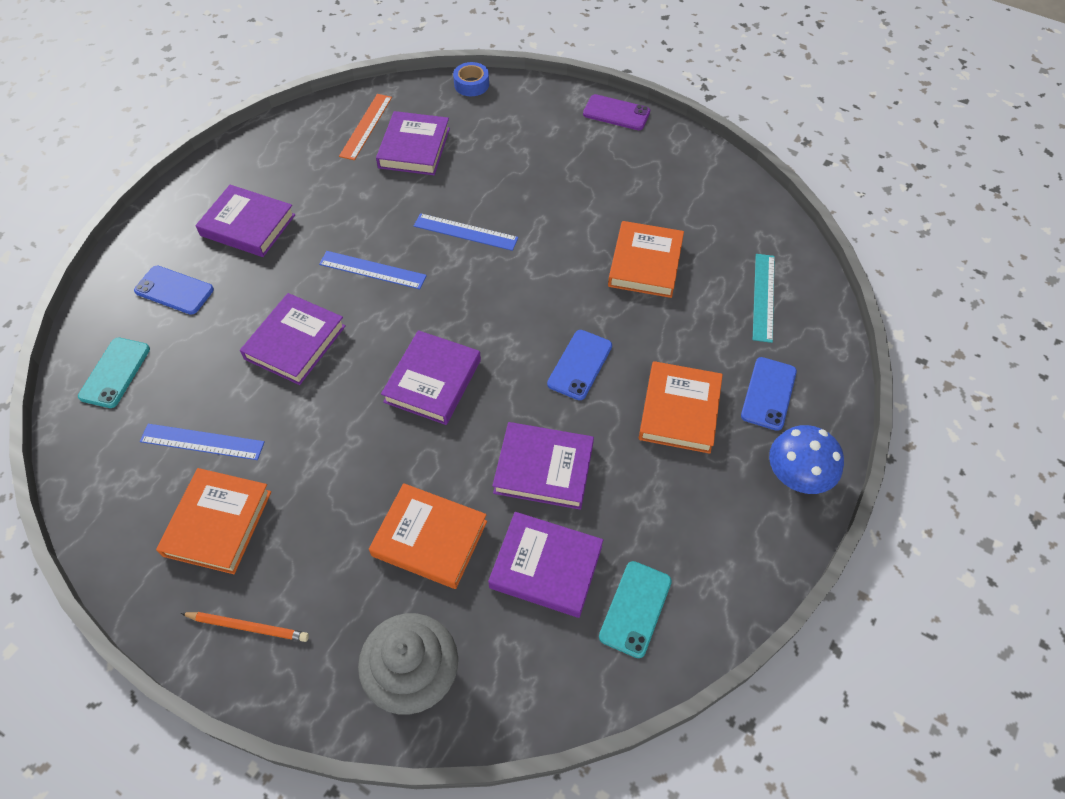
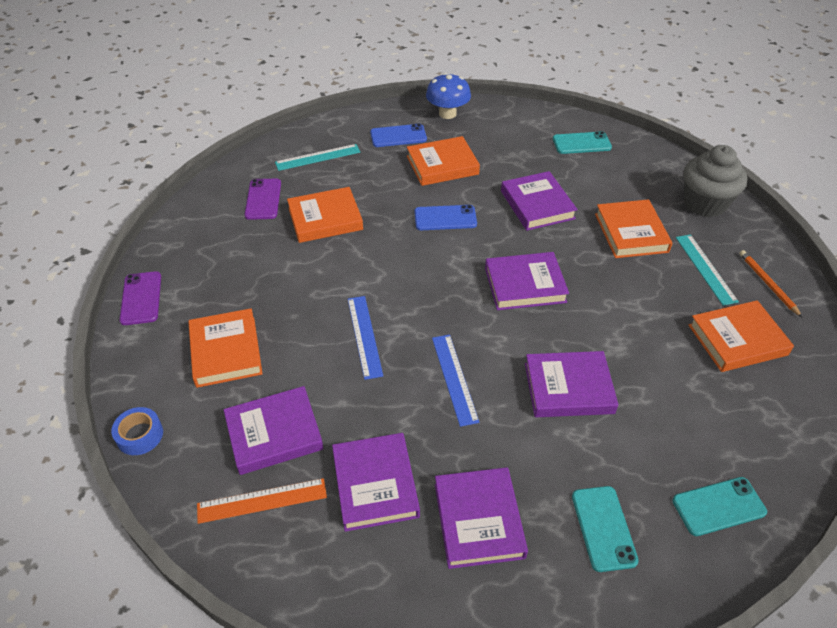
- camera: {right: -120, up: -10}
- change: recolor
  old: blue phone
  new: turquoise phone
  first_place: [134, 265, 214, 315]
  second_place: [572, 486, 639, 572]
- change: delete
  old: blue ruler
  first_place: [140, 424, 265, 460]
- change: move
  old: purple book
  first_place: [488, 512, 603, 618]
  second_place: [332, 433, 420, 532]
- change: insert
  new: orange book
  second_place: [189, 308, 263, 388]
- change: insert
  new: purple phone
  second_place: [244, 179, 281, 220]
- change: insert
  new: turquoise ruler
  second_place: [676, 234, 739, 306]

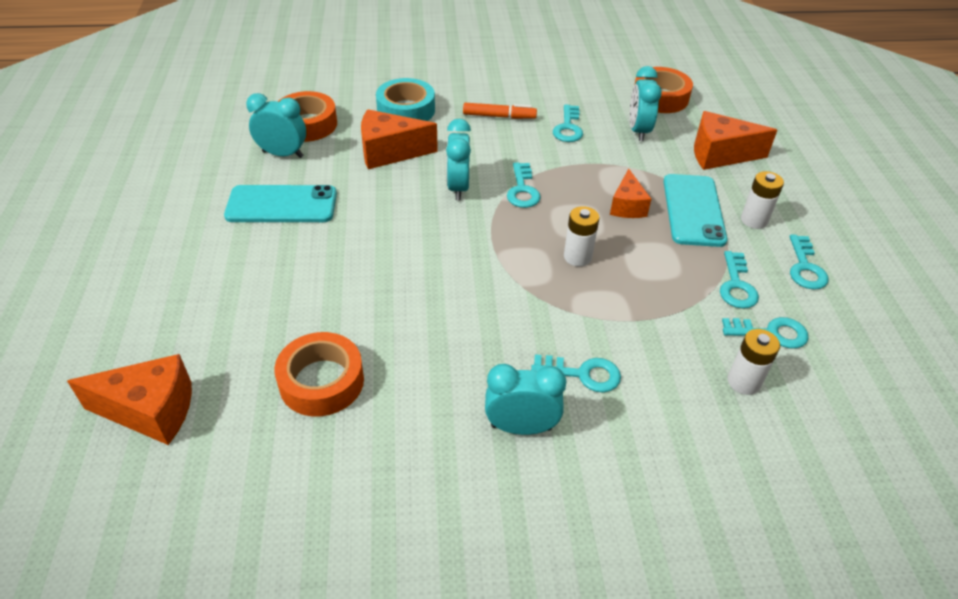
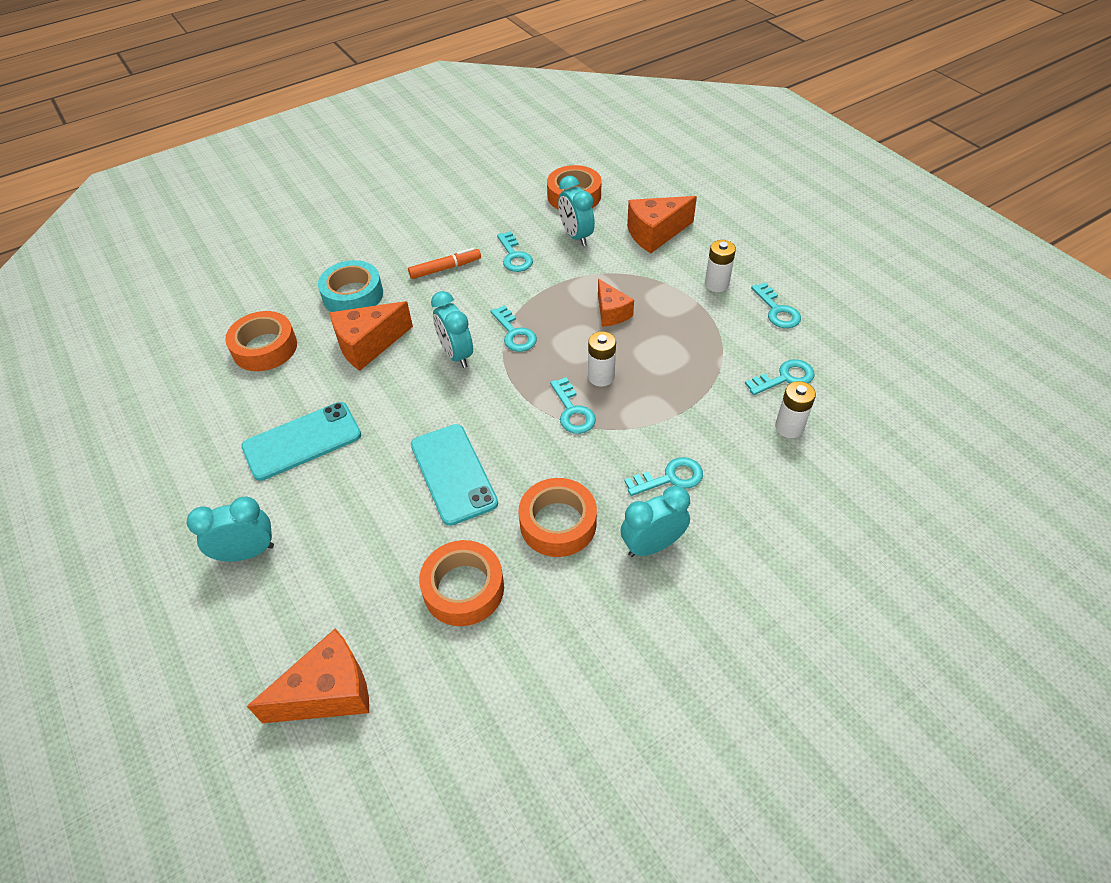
- camera: {right: -25, up: 5}
- change: move
  old: turquoise clock
  first_place: [246, 93, 306, 158]
  second_place: [187, 497, 274, 561]
- change: move
  old: turquoise phone
  first_place: [663, 174, 728, 247]
  second_place: [411, 424, 498, 526]
- change: move
  old: turquoise key
  first_place: [720, 251, 759, 309]
  second_place: [550, 377, 596, 434]
- change: insert
  new: orange tape
  second_place: [518, 478, 597, 557]

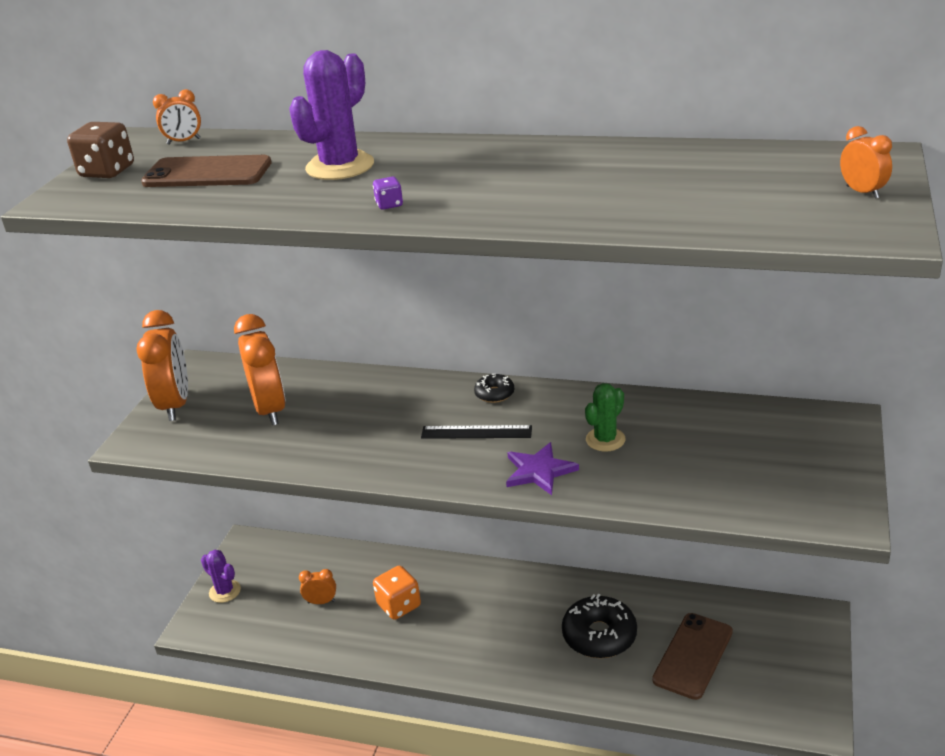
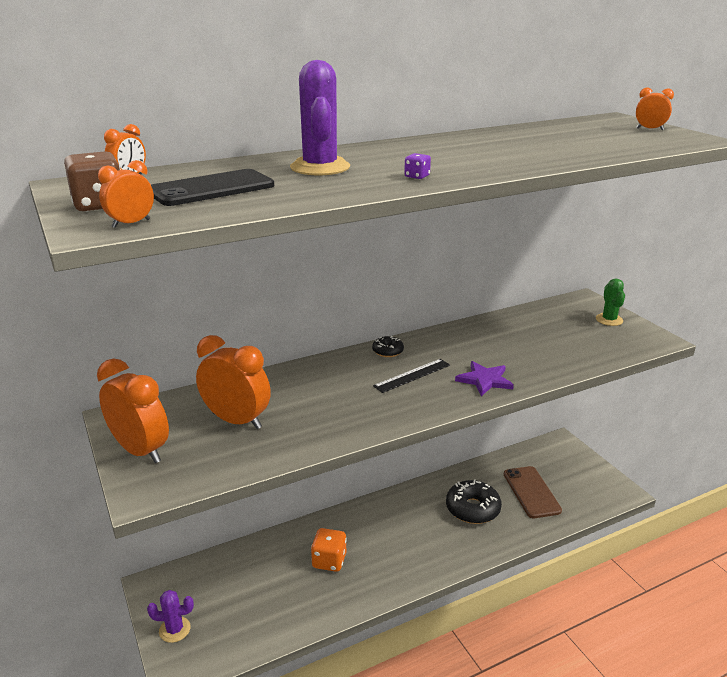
- camera: {right: -45, up: -5}
- change: recolor
  old: brown phone
  new: black phone
  first_place: [141, 155, 272, 187]
  second_place: [151, 169, 274, 206]
- change: move
  old: orange clock
  first_place: [299, 569, 336, 604]
  second_place: [98, 160, 154, 228]
- change: move
  old: green cactus
  first_place: [585, 383, 626, 452]
  second_place: [596, 279, 625, 326]

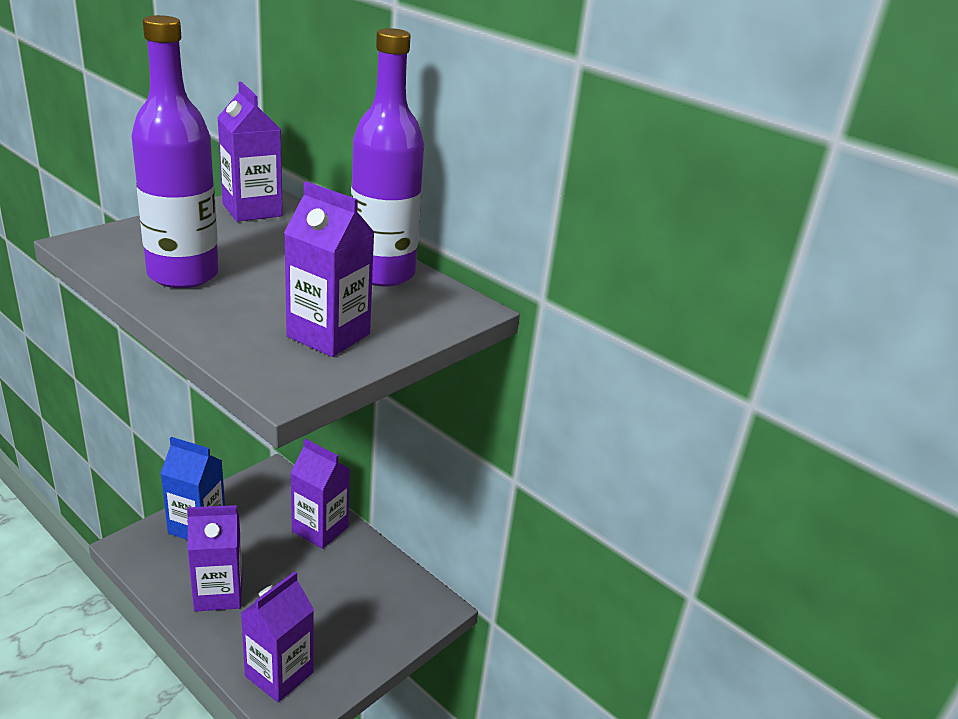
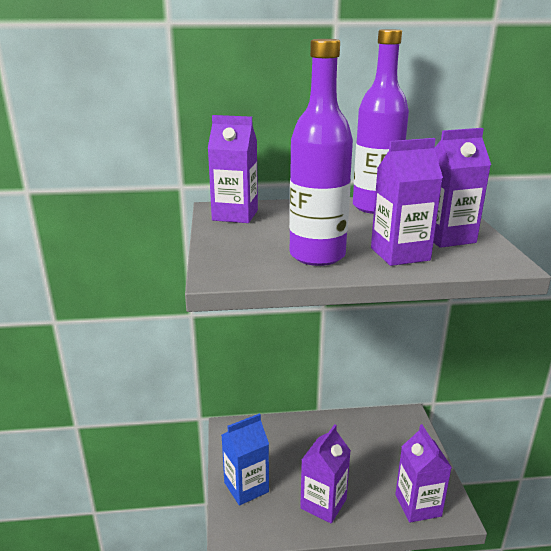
- camera: {right: -45, up: -5}
- change: move
  old: purple carton
  first_place: [290, 439, 350, 549]
  second_place: [371, 138, 443, 266]

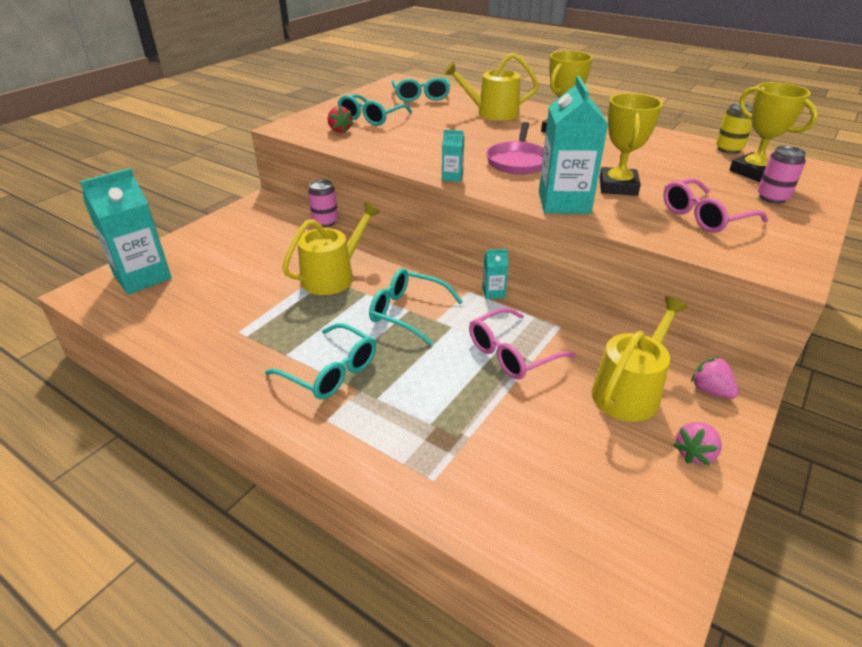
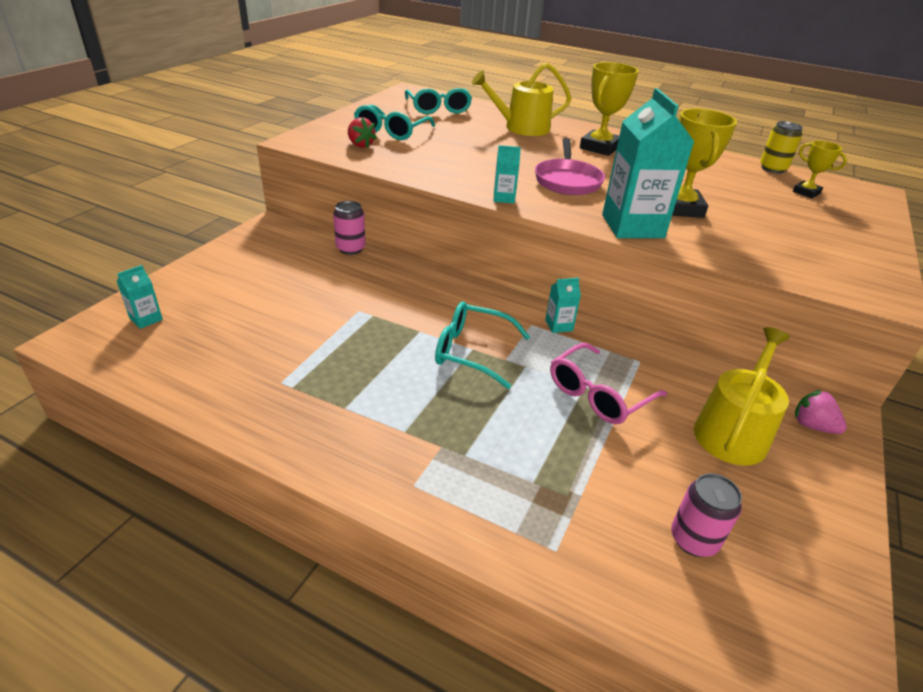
- camera: {right: -10, up: 0}
- change: resize
  old: turquoise carton
  first_place: [80, 168, 172, 294]
  second_place: [117, 265, 163, 329]
  factor: 0.44
- change: delete
  old: turquoise glasses
  first_place: [265, 323, 376, 399]
- change: delete
  old: yellow watering can
  first_place: [282, 202, 380, 295]
- change: delete
  old: pink glasses
  first_place: [663, 178, 768, 233]
- change: delete
  old: pink strawberry
  first_place: [673, 422, 722, 466]
- change: resize
  old: yellow trophy
  first_place: [729, 82, 818, 182]
  second_place: [793, 141, 847, 198]
  factor: 0.58
- change: move
  old: pink can
  first_place: [758, 146, 806, 204]
  second_place: [671, 473, 742, 557]

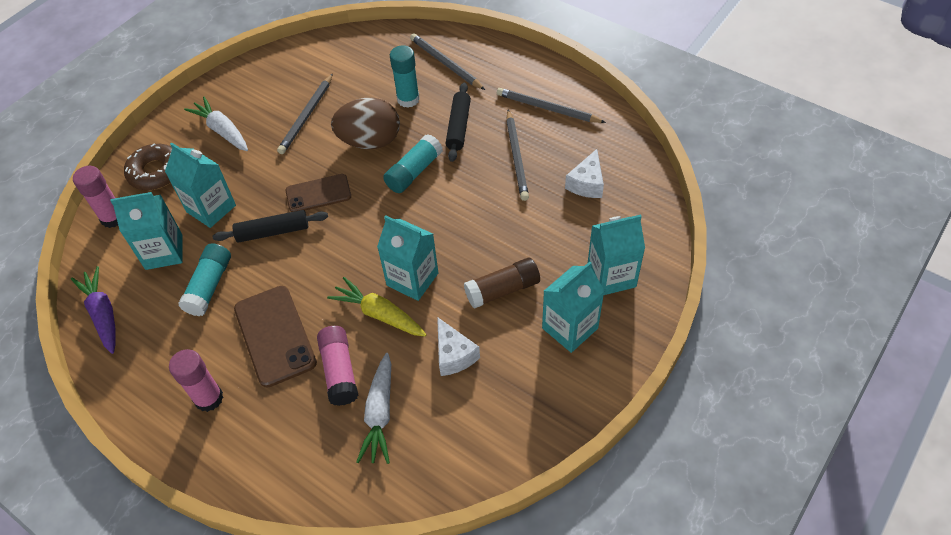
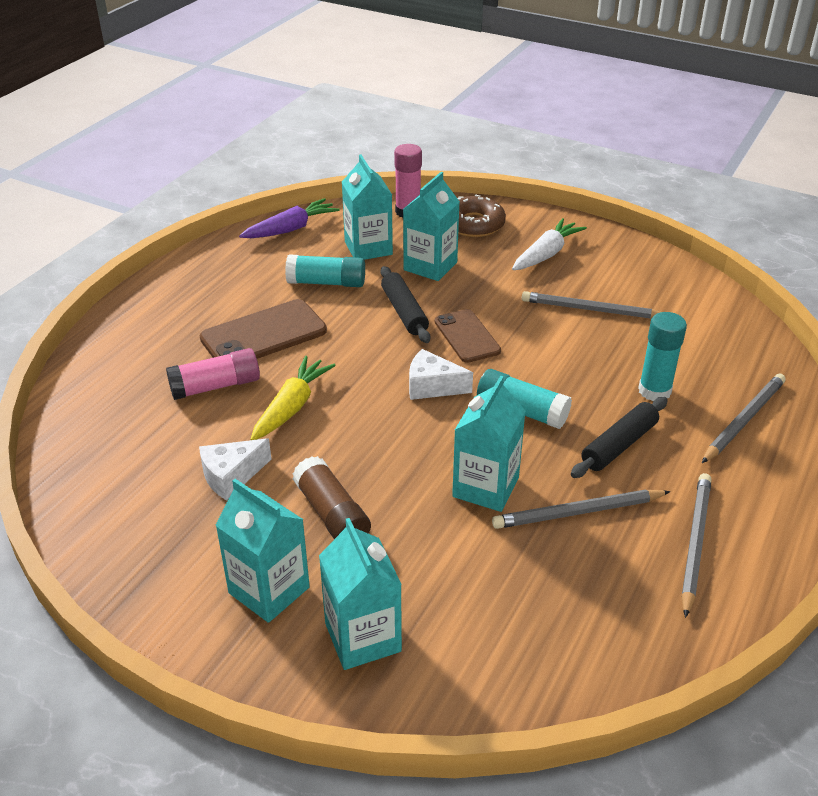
- camera: {right: 80, up: -15}
- change: delete
  old: pink glue stick
  first_place: [169, 349, 223, 412]
- change: delete
  old: brown egg
  first_place: [331, 98, 400, 149]
- change: delete
  old: white carrot
  first_place: [356, 353, 391, 464]
- change: move
  old: turquoise carton
  first_place: [377, 215, 438, 301]
  second_place: [452, 376, 526, 512]
- change: rotate
  old: black rolling pin
  first_place: [445, 82, 471, 162]
  second_place: [571, 397, 668, 478]
  degrees: -45
- change: move
  old: white cheese
  first_place: [565, 149, 604, 198]
  second_place: [409, 349, 473, 400]

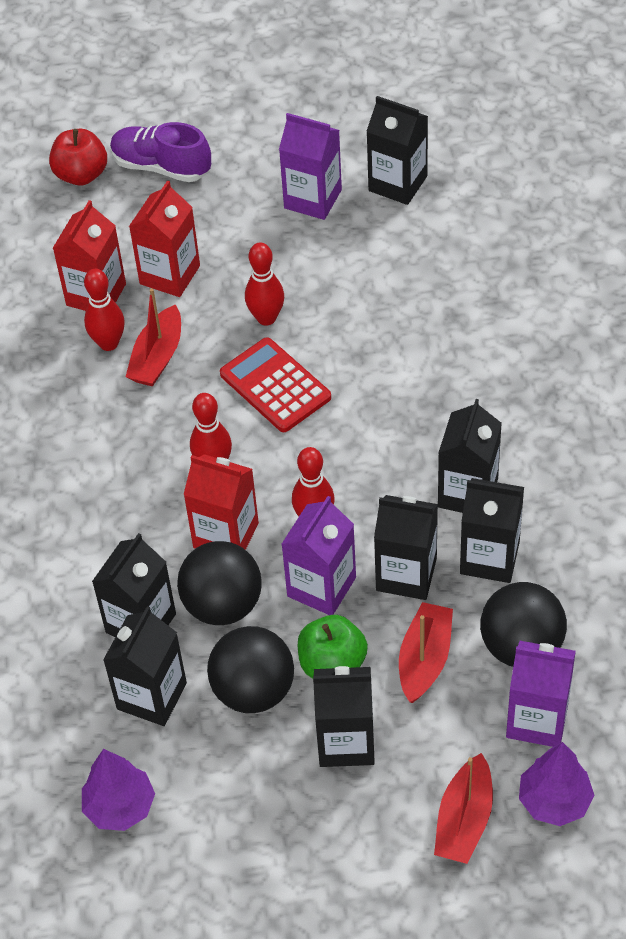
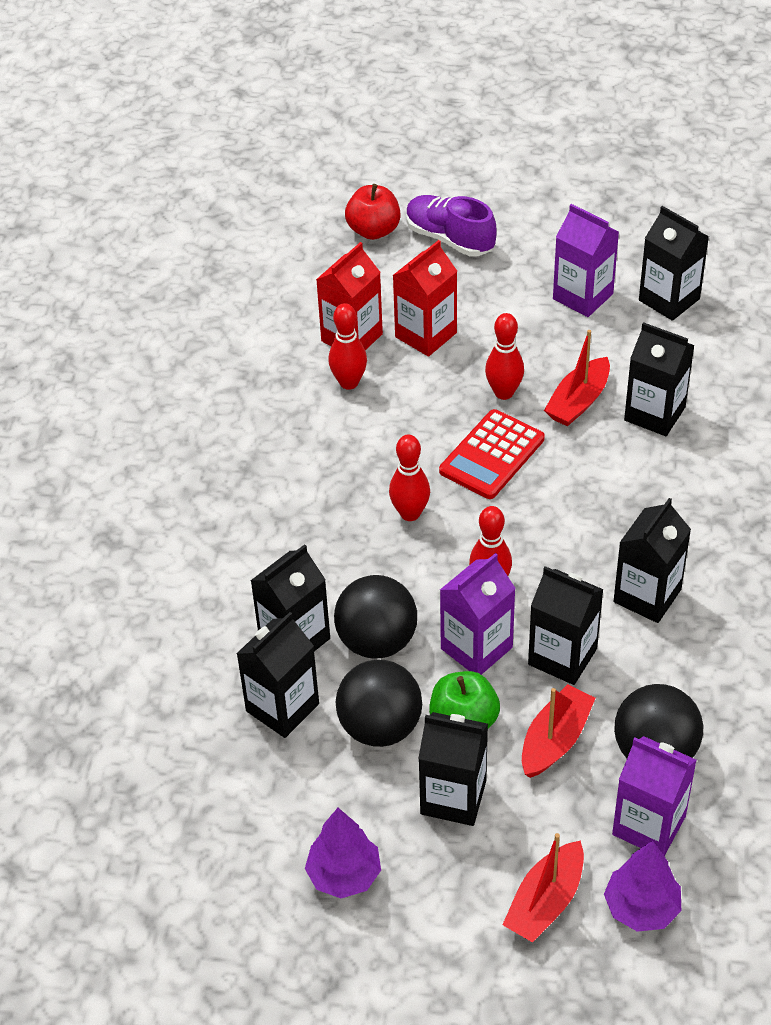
- camera: {right: 15, up: -5}
- change: move
  old: purple tree
  first_place: [82, 749, 155, 831]
  second_place: [305, 808, 381, 898]
- change: move
  old: red boat
  first_place: [125, 288, 181, 387]
  second_place: [544, 330, 610, 426]
- change: delete
  old: red carton
  first_place: [183, 454, 259, 550]
- change: rotate
  old: red calculator
  first_place: [220, 337, 331, 432]
  second_place: [439, 409, 545, 499]
  degrees: -120
- change: move
  old: black carton
  first_place: [460, 478, 524, 583]
  second_place: [624, 322, 695, 436]

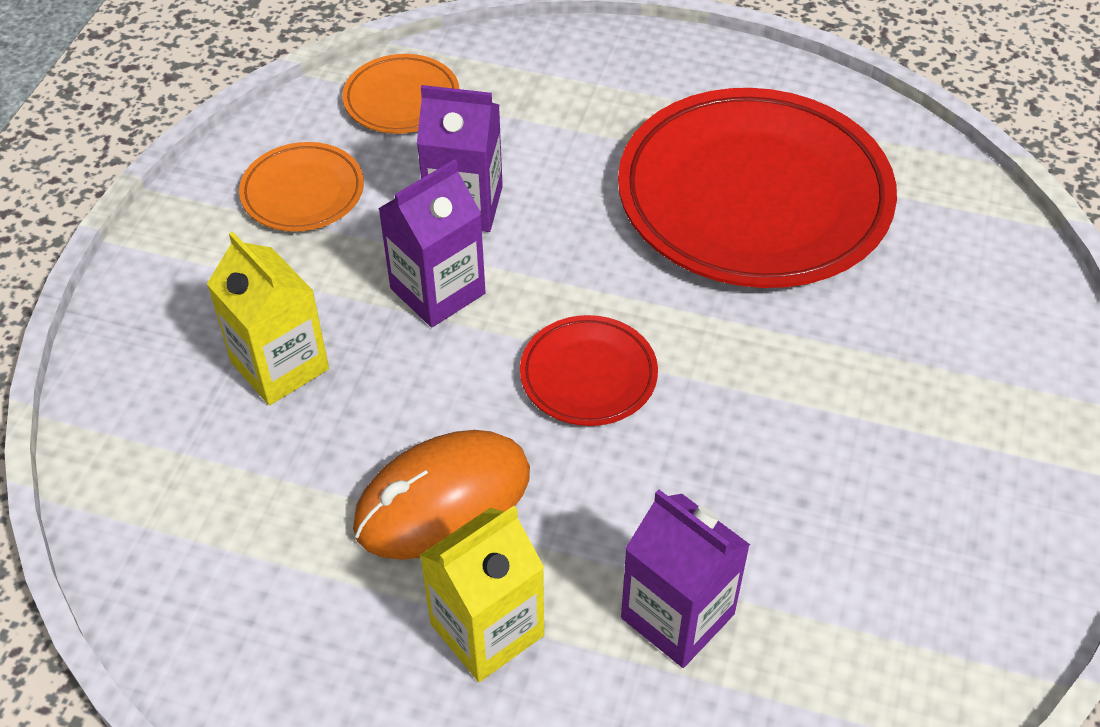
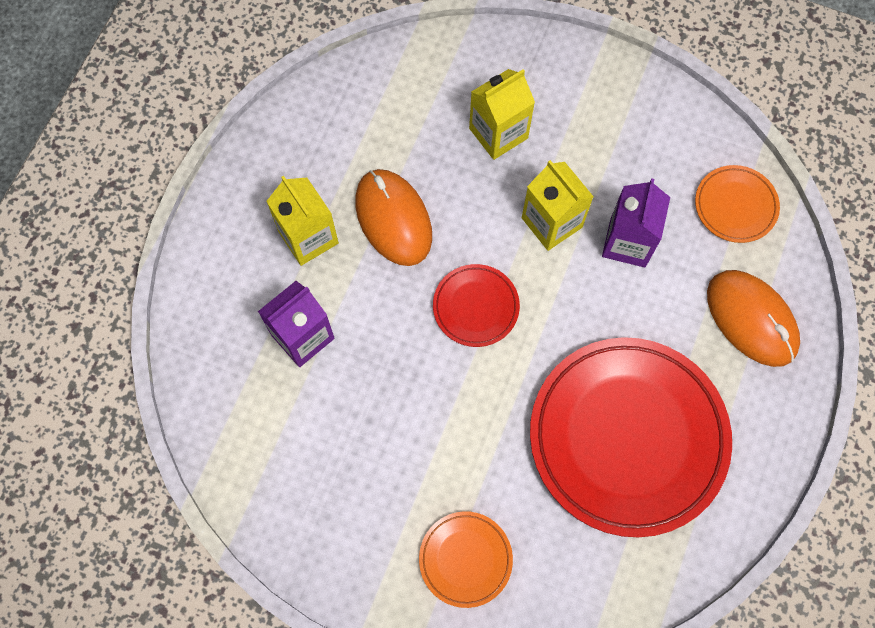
- camera: {right: 95, up: 20}
- change: move
  old: orange plate
  first_place: [239, 142, 364, 232]
  second_place: [419, 511, 513, 608]
- change: recolor
  old: purple carton
  new: yellow carton
  first_place: [378, 159, 486, 327]
  second_place: [522, 160, 594, 251]
- change: insert
  new: orange mouse
  second_place: [707, 270, 800, 367]

